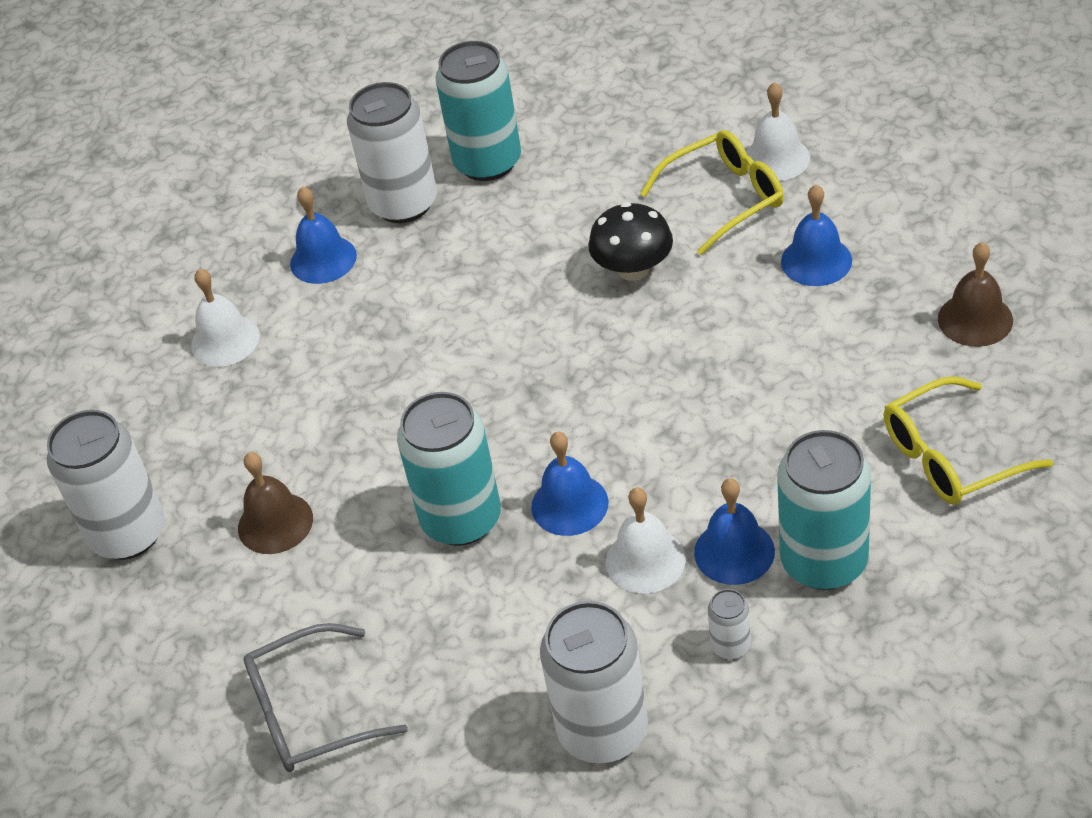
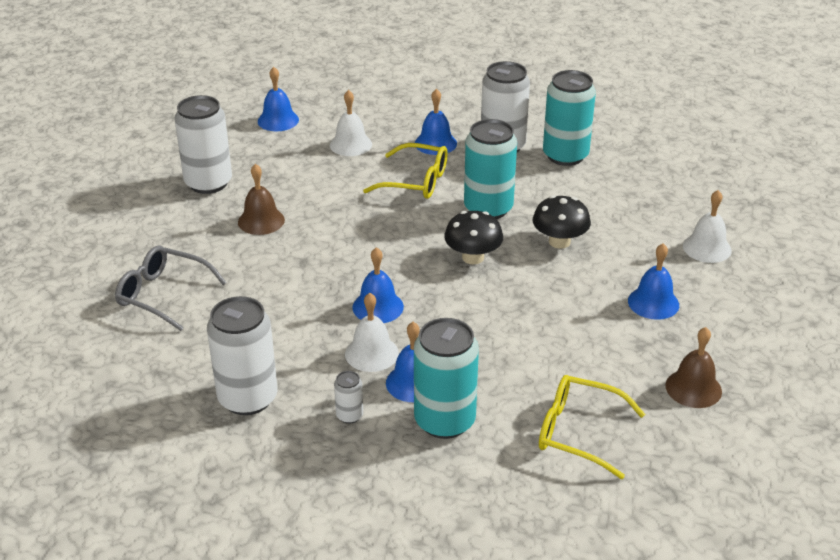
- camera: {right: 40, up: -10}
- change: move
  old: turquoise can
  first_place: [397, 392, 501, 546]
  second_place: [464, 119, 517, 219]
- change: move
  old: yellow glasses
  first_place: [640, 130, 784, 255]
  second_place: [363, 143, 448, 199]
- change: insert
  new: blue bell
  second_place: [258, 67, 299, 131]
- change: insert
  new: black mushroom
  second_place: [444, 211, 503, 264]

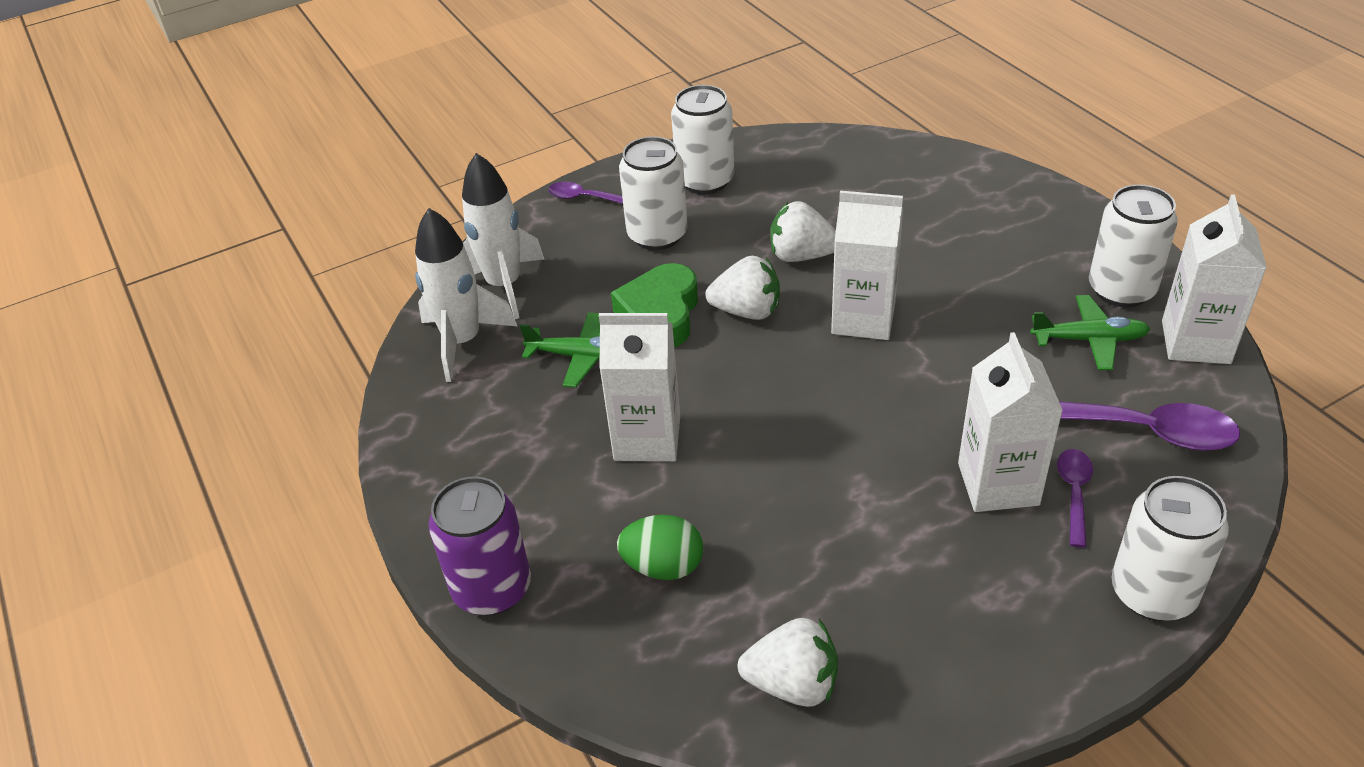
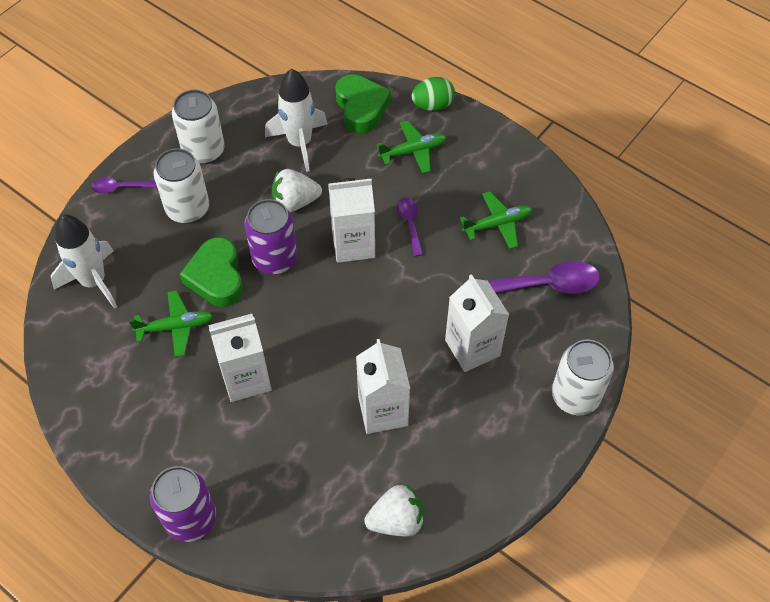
- camera: {right: -25, up: 15}
- change: move
  old: white rocket
  first_place: [415, 208, 517, 382]
  second_place: [265, 69, 328, 172]
- change: move
  old: green egg
  first_place: [617, 515, 703, 580]
  second_place: [411, 77, 455, 111]
- change: replace
  old: white strawberry
  new: purple can
  first_place: [705, 256, 780, 320]
  second_place: [244, 199, 297, 274]
- change: move
  old: purple spoon
  first_place: [1057, 449, 1093, 548]
  second_place: [397, 197, 423, 257]
- change: delete
  old: white can
  first_place: [1089, 185, 1178, 307]
- change: move
  old: white carton
  first_place: [1162, 194, 1267, 364]
  second_place: [356, 339, 410, 434]
- change: insert
  new: green heart
  second_place: [335, 74, 391, 134]
- change: insert
  new: green plane
  second_place: [377, 120, 447, 174]

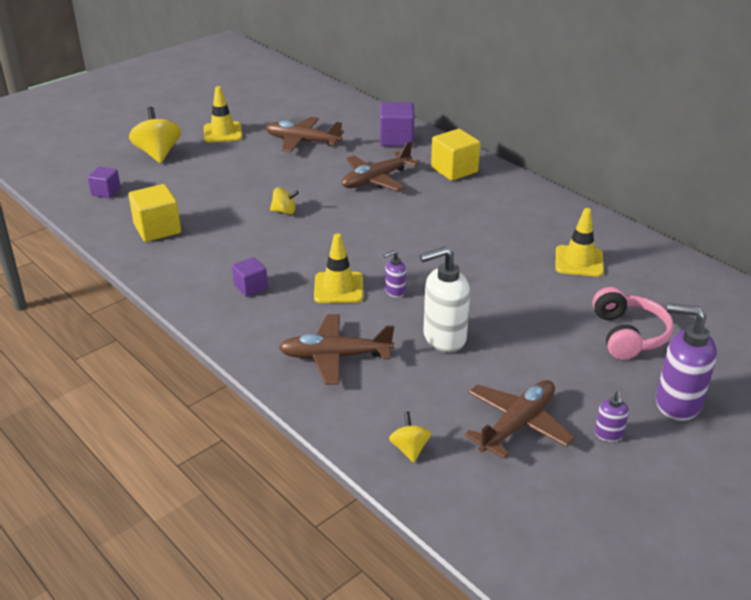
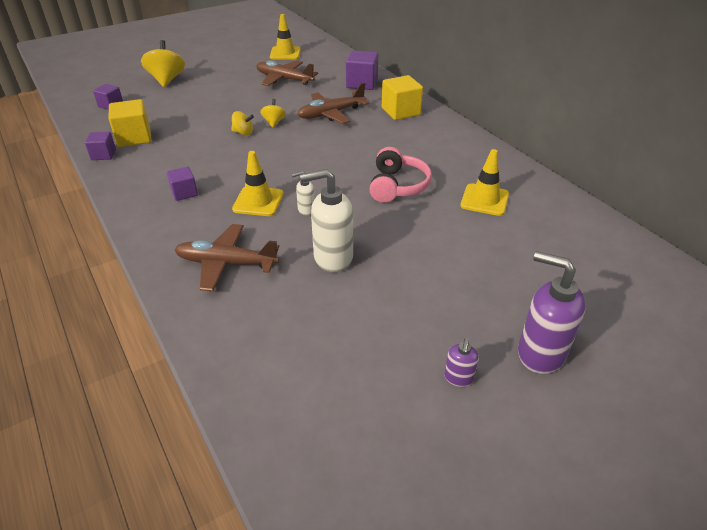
- camera: {right: 10, up: 5}
- change: move
  old: yellow traffic cone
  first_place: [204, 86, 242, 143]
  second_place: [270, 14, 301, 59]
- change: recolor
  old: purple soap dispenser
  new: white soap dispenser
  first_place: [383, 250, 406, 297]
  second_place: [292, 171, 315, 216]
- change: move
  old: yellow spinning top
  first_place: [389, 411, 431, 463]
  second_place: [260, 99, 286, 128]
- change: delete
  old: brown plane
  first_place: [464, 380, 575, 459]
- change: move
  old: pink headphones
  first_place: [592, 287, 674, 360]
  second_place: [369, 147, 432, 203]
- change: insert
  new: purple cube
  second_place: [85, 132, 116, 160]

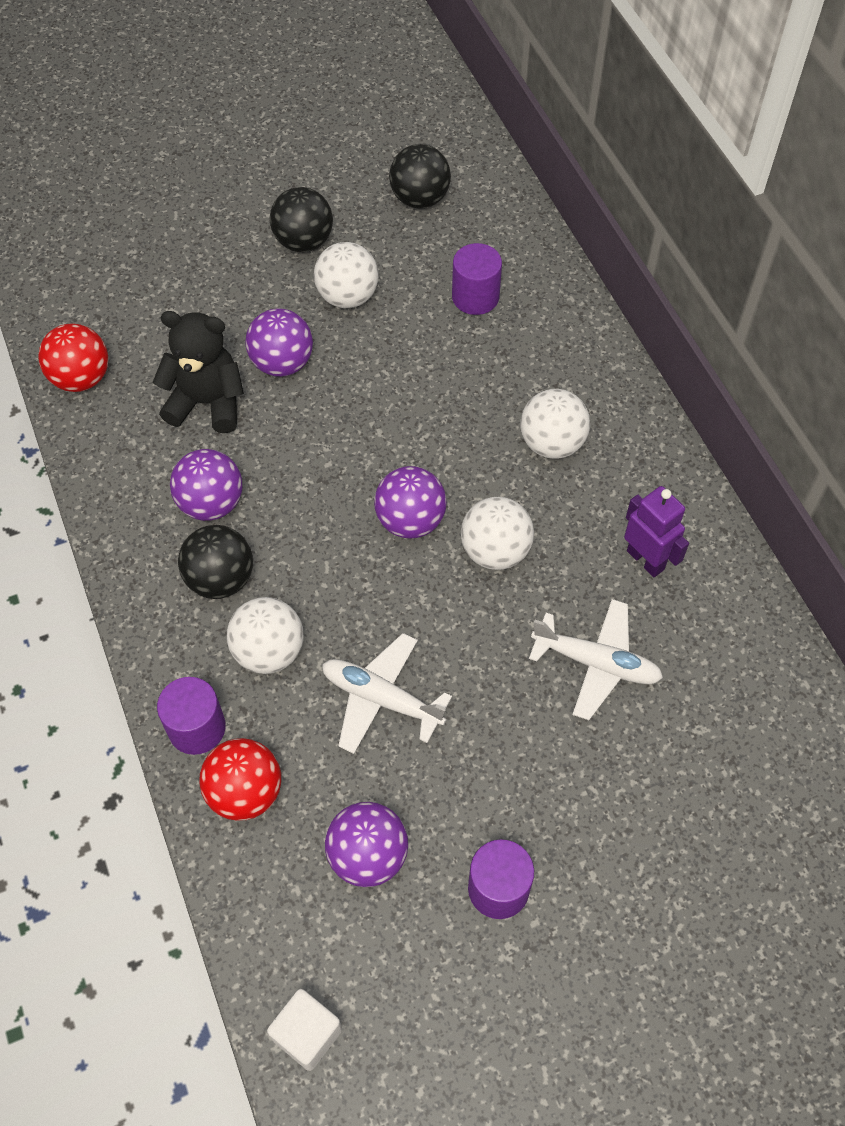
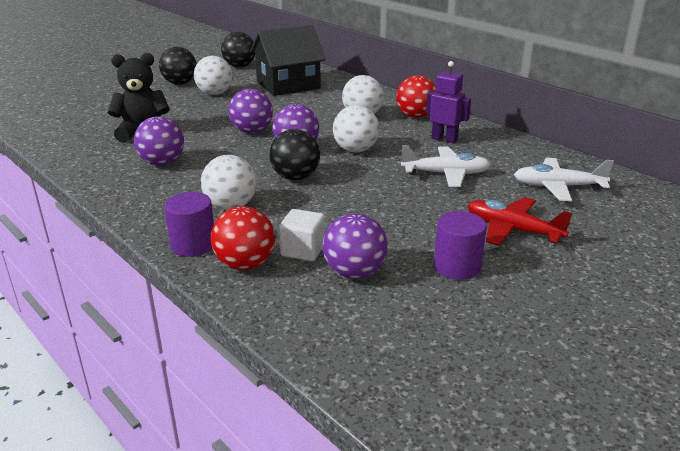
- camera: {right: -20, up: -30}
- change: move
  old: red ball
  first_place: [38, 323, 109, 392]
  second_place: [396, 75, 436, 118]
- change: move
  old: black ball
  first_place: [178, 525, 253, 599]
  second_place: [269, 129, 320, 180]
- change: move
  old: purple ball
  first_place: [245, 308, 313, 377]
  second_place: [229, 89, 273, 133]
- change: move
  old: white cube
  first_place: [267, 989, 342, 1071]
  second_place: [279, 209, 325, 261]
- change: move
  old: white plane
  first_place: [322, 633, 452, 754]
  second_place: [514, 158, 614, 201]
- change: replace
  old: purple cylinder
  new: black house
  first_place: [452, 243, 502, 315]
  second_place: [250, 25, 326, 96]
- change: insert
  new: red plane
  second_place: [467, 197, 572, 246]

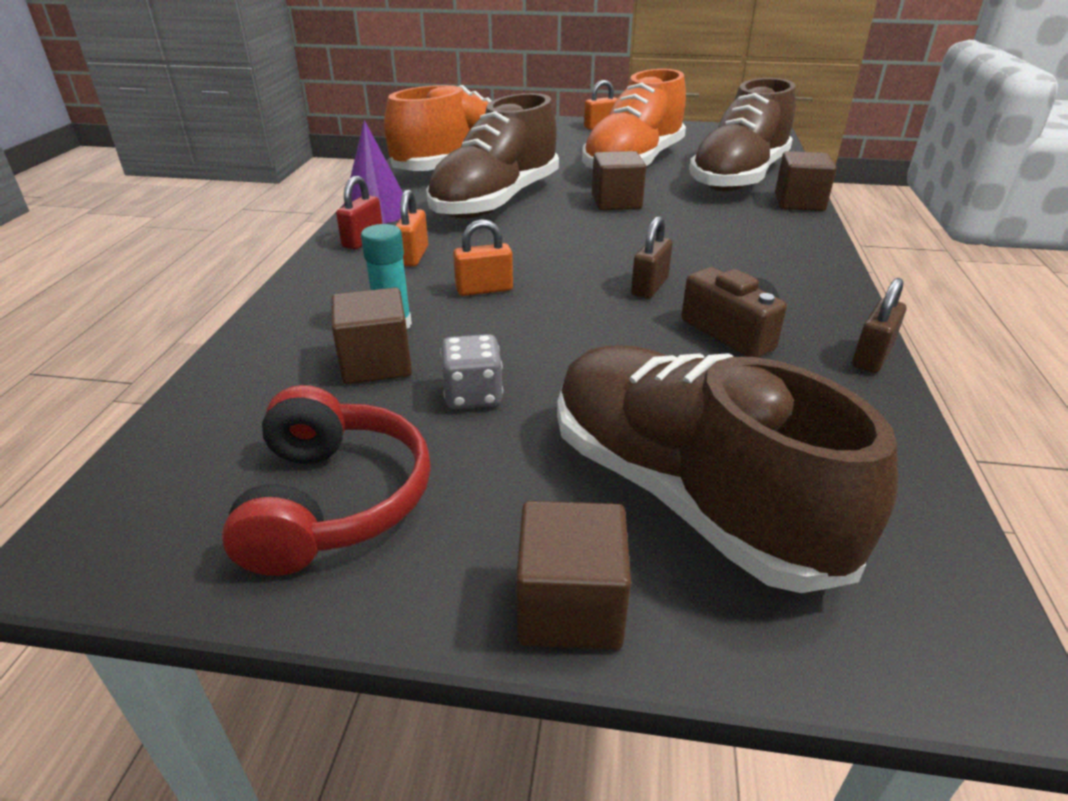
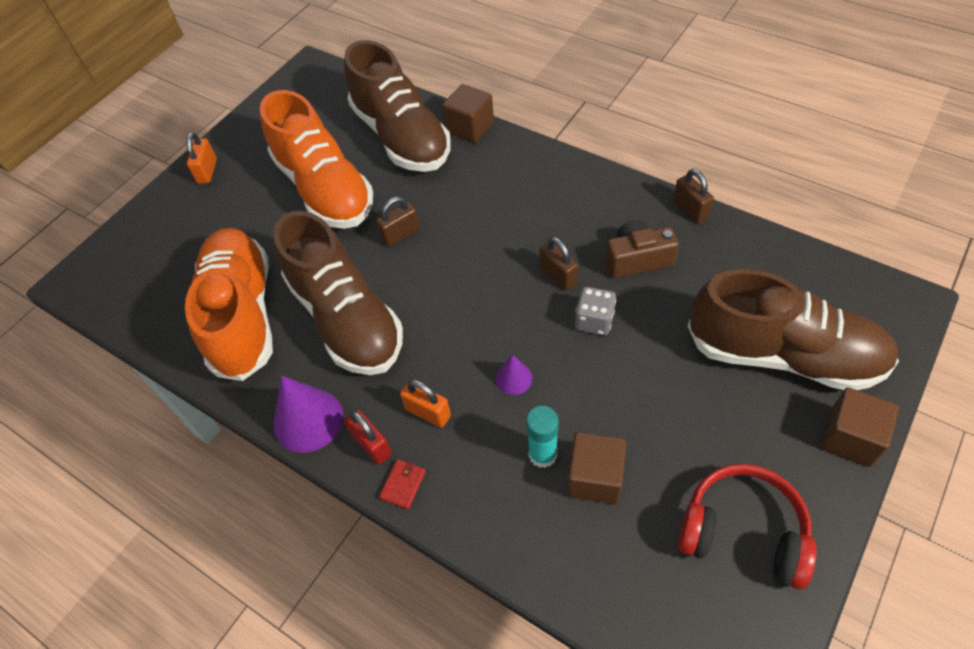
- camera: {right: -60, up: 20}
- change: move
  old: grey dice
  first_place: [440, 334, 503, 409]
  second_place: [575, 287, 616, 335]
- change: replace
  old: orange padlock
  new: purple cone
  first_place: [453, 219, 513, 296]
  second_place: [496, 354, 533, 395]
- change: rotate
  old: brown shoe
  first_place: [557, 346, 898, 593]
  second_place: [688, 269, 899, 390]
  degrees: -150
- change: replace
  old: brown cube
  new: brown padlock
  first_place: [592, 151, 646, 210]
  second_place: [376, 197, 420, 247]
- change: insert
  new: red wallet
  second_place: [379, 460, 426, 509]

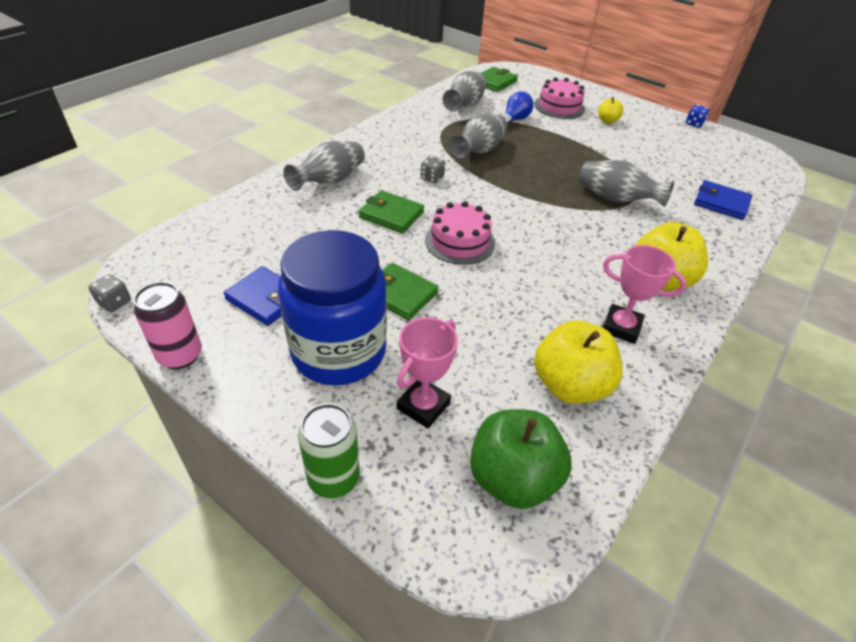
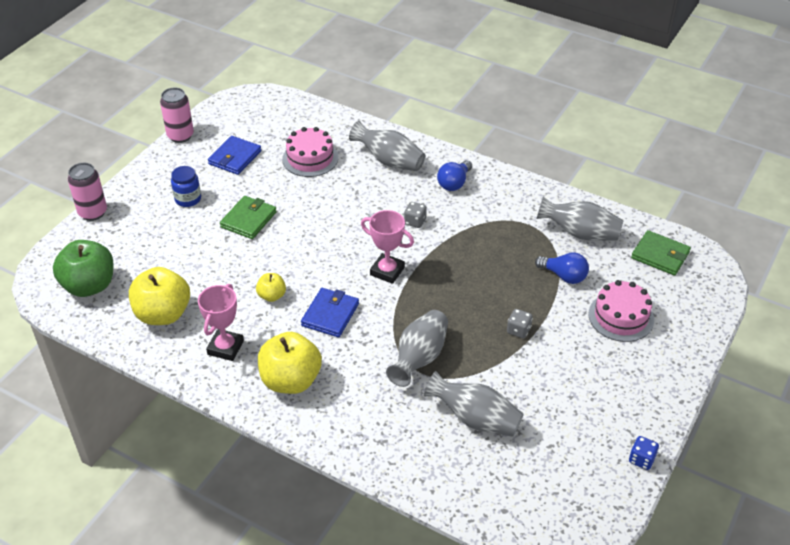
- camera: {right: 85, up: 0}
- change: move
  old: grey dice
  first_place: [89, 274, 131, 312]
  second_place: [507, 309, 533, 338]
- change: resize
  old: blue jar
  first_place: [278, 230, 387, 386]
  second_place: [171, 166, 201, 207]
  factor: 0.42
- change: recolor
  old: green can
  new: pink can
  first_place: [298, 403, 360, 498]
  second_place: [68, 163, 107, 221]
- change: delete
  old: green wallet
  first_place: [358, 190, 424, 233]
- change: move
  old: pink trophy
  first_place: [397, 317, 458, 428]
  second_place: [361, 210, 414, 284]
- change: move
  old: pink cake
  first_place: [425, 201, 495, 265]
  second_place: [282, 127, 338, 177]
- change: move
  old: grey vase
  first_place: [449, 114, 508, 159]
  second_place: [424, 371, 523, 437]
- change: move
  old: yellow apple
  first_place: [598, 97, 624, 124]
  second_place: [256, 273, 286, 302]
- change: move
  old: blue wallet
  first_place: [694, 180, 752, 220]
  second_place: [301, 288, 359, 338]
- change: insert
  new: blue light bulb
  second_place: [437, 160, 472, 191]

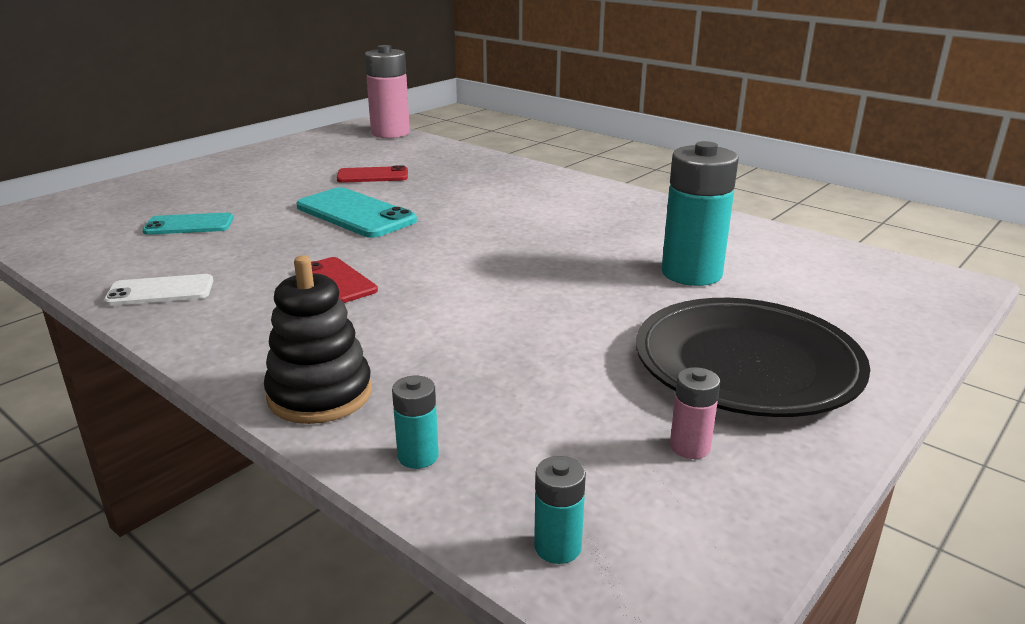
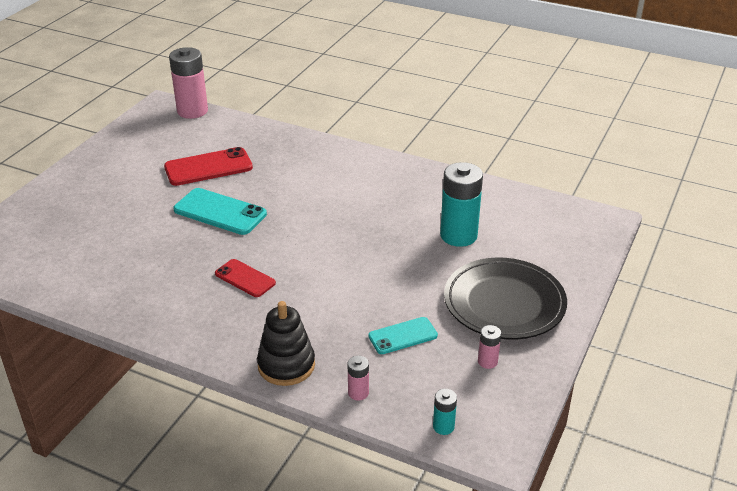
- camera: {right: -15, up: 10}
- change: delete
  old: white phone
  first_place: [104, 274, 213, 306]
- change: move
  old: turquoise phone
  first_place: [143, 213, 233, 235]
  second_place: [368, 317, 438, 354]
- change: resize
  old: red phone
  first_place: [337, 165, 408, 183]
  second_place: [164, 147, 253, 186]
  factor: 1.61
- change: recolor
  old: turquoise battery
  new: pink battery
  first_place: [392, 376, 439, 469]
  second_place: [348, 356, 369, 401]

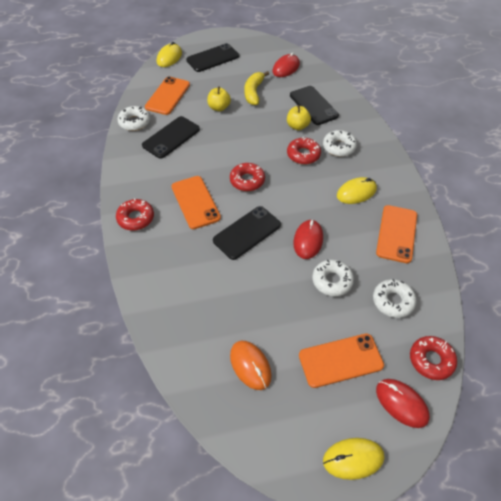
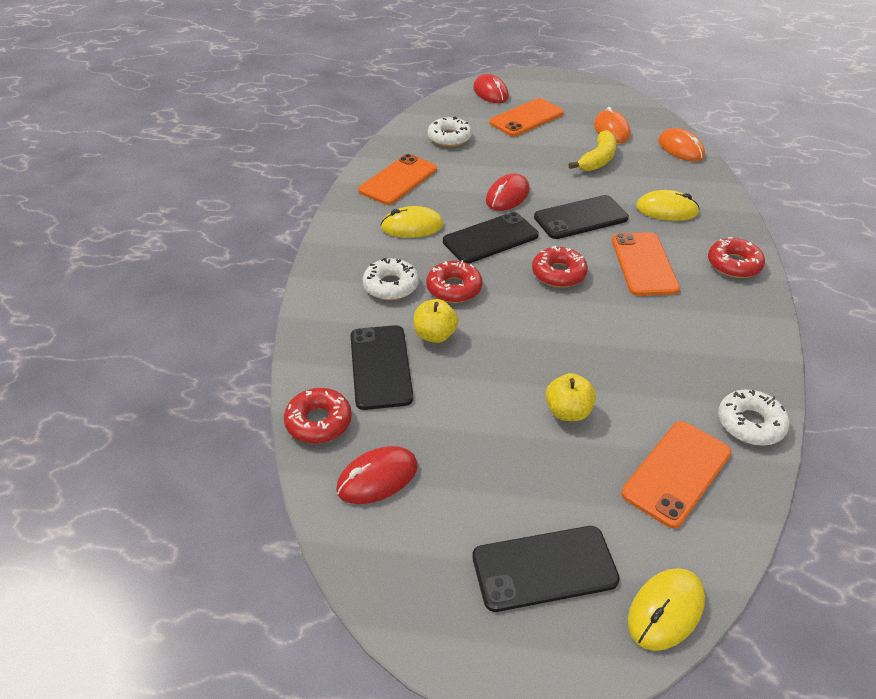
- camera: {right: -160, up: -10}
- change: move
  old: black phone
  first_place: [142, 116, 200, 159]
  second_place: [443, 212, 539, 264]
- change: move
  old: yellow banana
  first_place: [244, 71, 269, 105]
  second_place: [569, 130, 617, 171]
- change: rotate
  old: orange phone
  first_place: [299, 334, 384, 388]
  second_place: [489, 98, 564, 137]
  degrees: -45
- change: delete
  old: white donut
  first_place: [312, 260, 354, 296]
- change: move
  old: yellow mouse
  first_place: [323, 438, 384, 480]
  second_place: [636, 190, 700, 221]
- change: move
  old: red donut
  first_place: [410, 336, 457, 380]
  second_place: [284, 388, 352, 444]
- change: insert
  new: orange mouse
  second_place: [658, 128, 705, 162]

